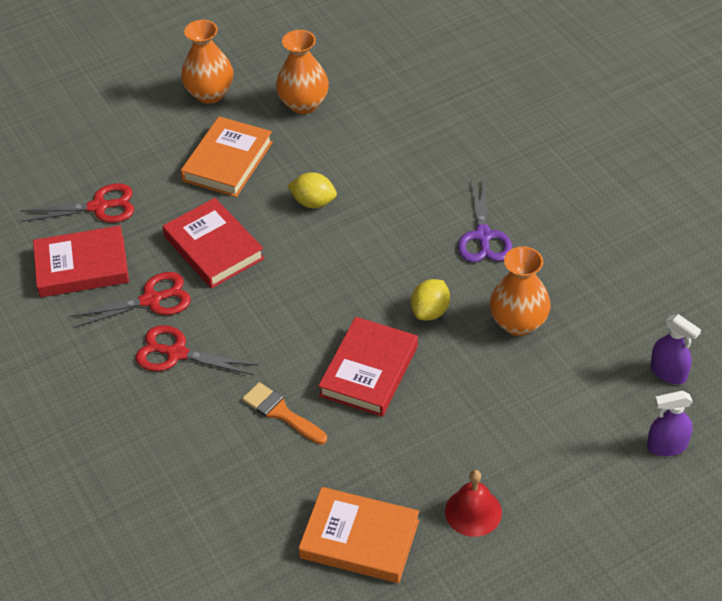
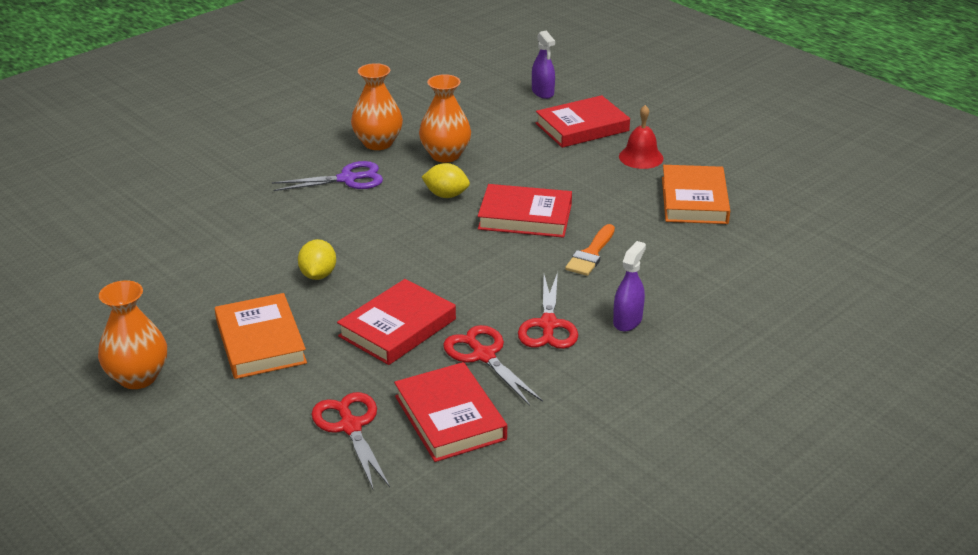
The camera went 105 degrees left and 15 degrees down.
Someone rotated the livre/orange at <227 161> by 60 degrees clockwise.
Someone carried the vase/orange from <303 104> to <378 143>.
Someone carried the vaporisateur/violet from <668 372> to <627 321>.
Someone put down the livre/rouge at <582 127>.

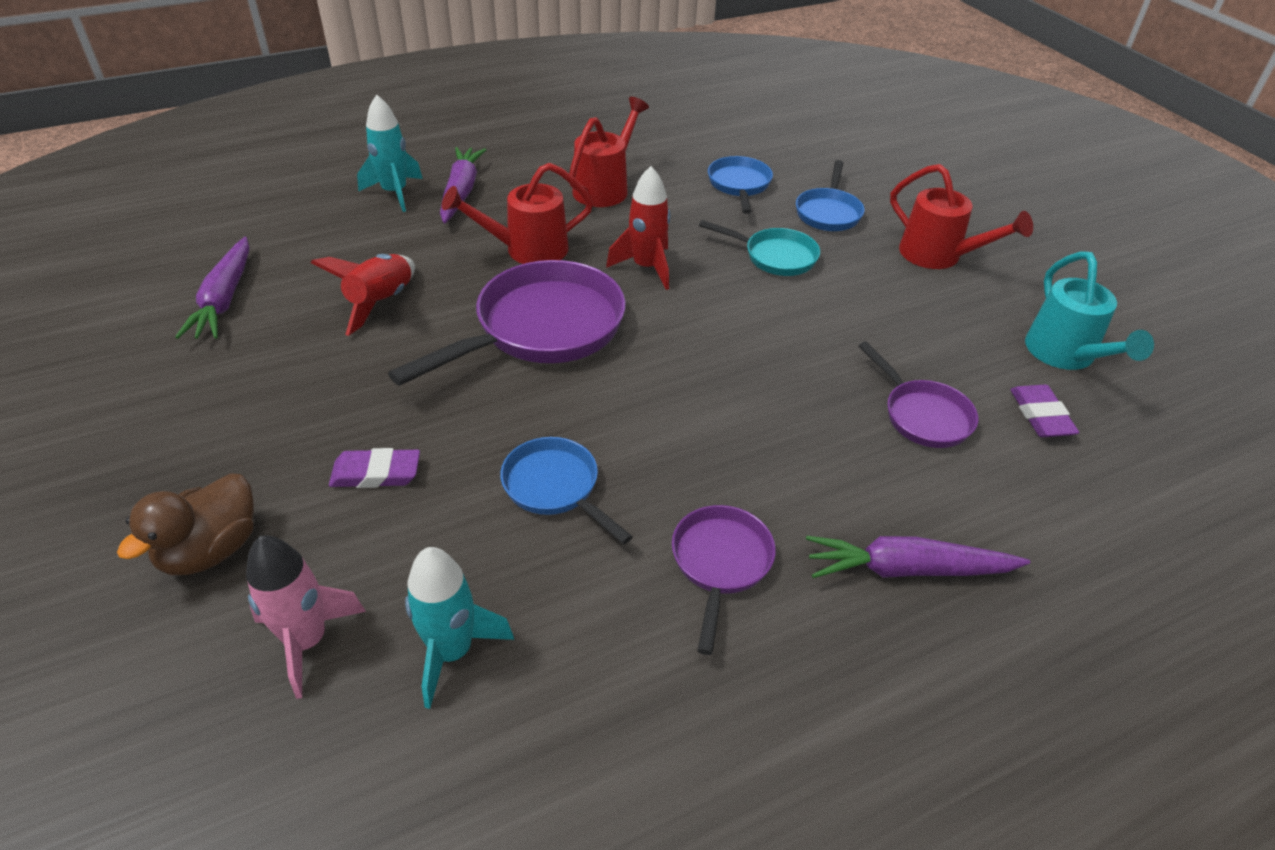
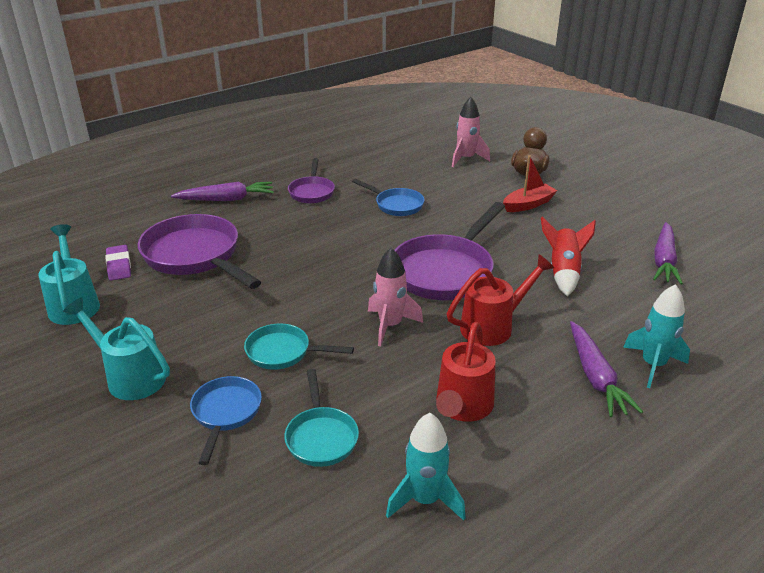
The camera went 170 degrees right and 10 degrees down.
Someone rotated the carotte/violet at <224 299> by 150 degrees counterclockwise.
Someone took away the gomme/violet at <376 473>.
Someone carried the fusée/turquoise from <452 652> to <425 500>.
Someone repainted the fusée/rouge at <646 267>, which became the fusée/rose at <390 326>.
Someone repainted the poêle/bleu at <739 185>, which became the poêle/turquoise at <321 437>.
Someone scaled the poêle/violet at <922 415> by 1.83.
Someone repainted the arrosoir/rouge at <938 256>, which became the arrosoir/turquoise at <130 377>.
Someone put down the bateau/rouge at <528 204>.

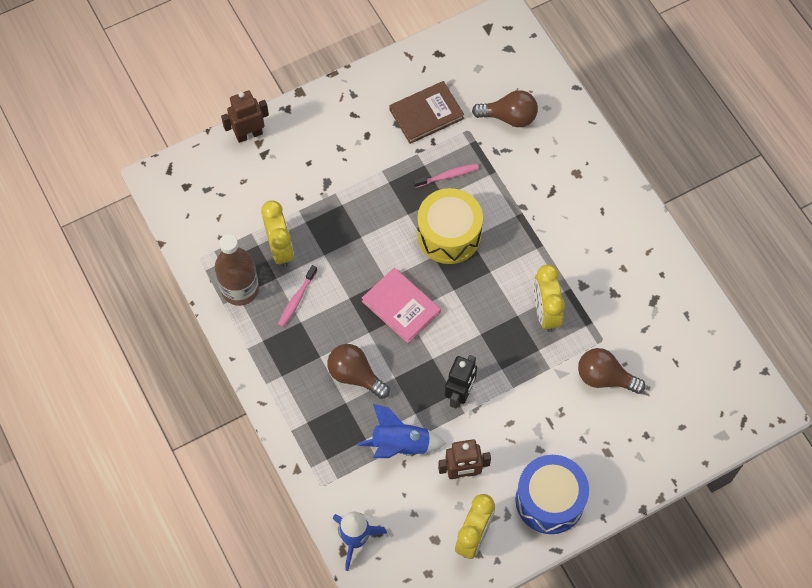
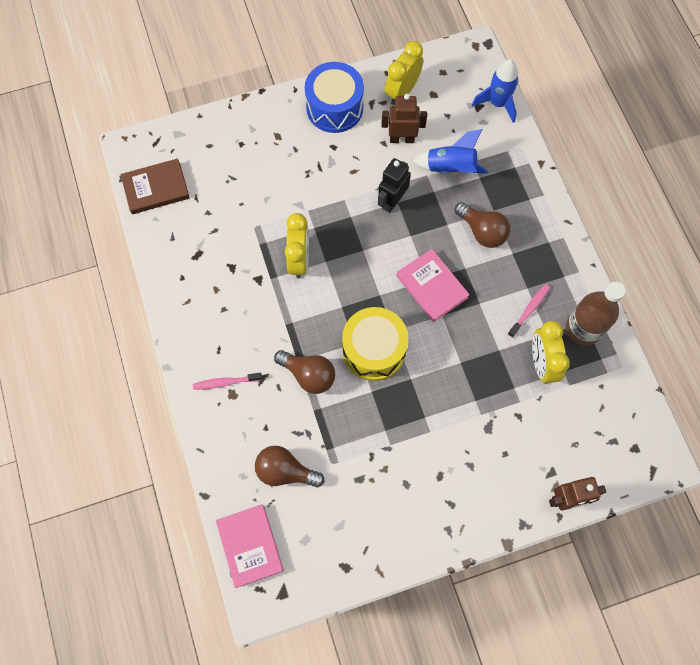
The camera went 170 degrees left and 5 degrees up.
Someone carried the livre/marron from <426 114> to <156 188>.
Someone carried the brosse à dents/rose from <448 176> to <225 382>.
Someone carried the ampoule/marron from <604 377> to <309 375>.
Someone put down the livre/rose at <250 545>.

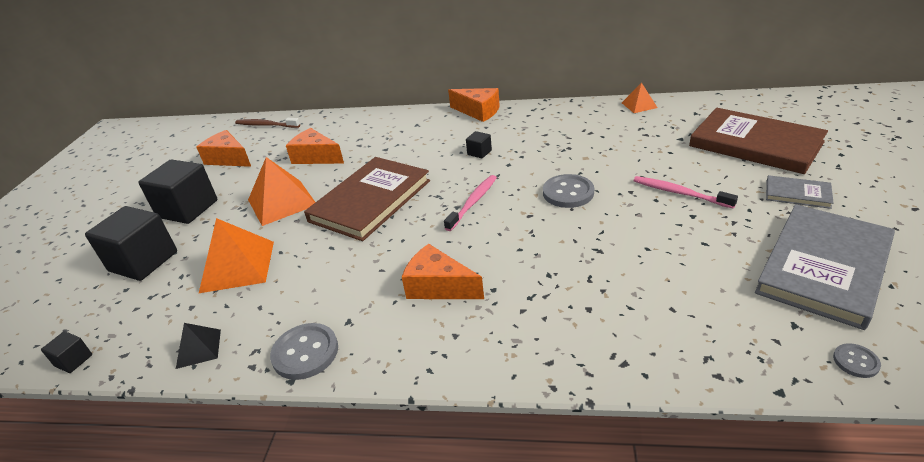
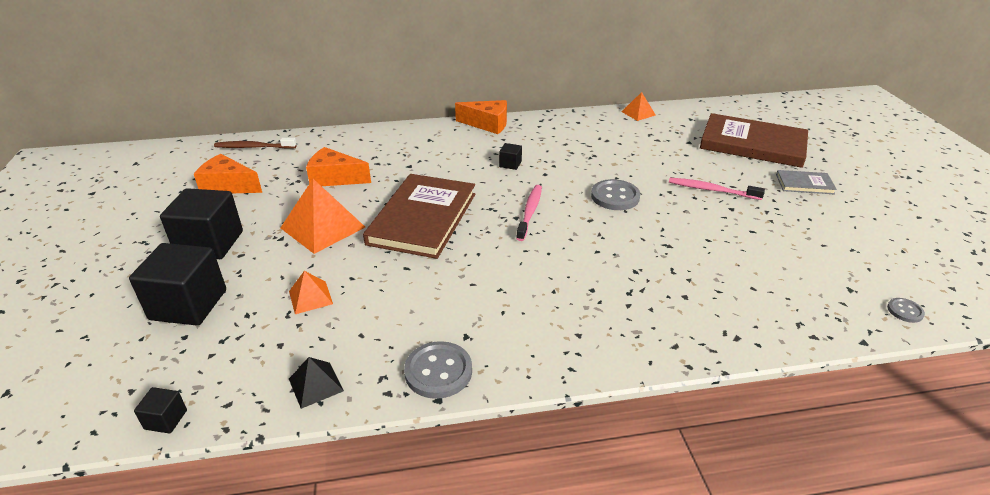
The camera went 20 degrees left and 0 degrees up.
Someone scaled the pyramide/orange at <238 266> by 0.53.
Someone took away the fromage/orange at <438 286>.
Someone took away the livre/gris at <823 267>.

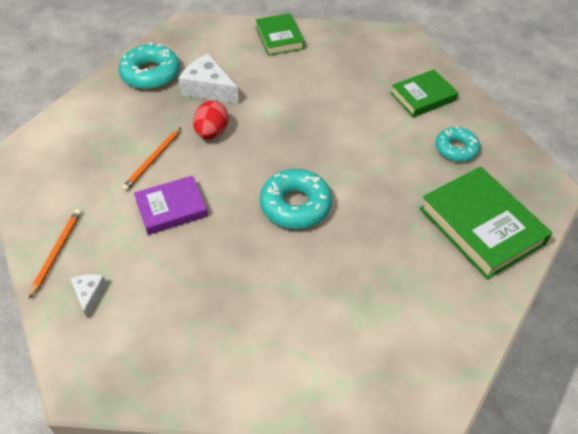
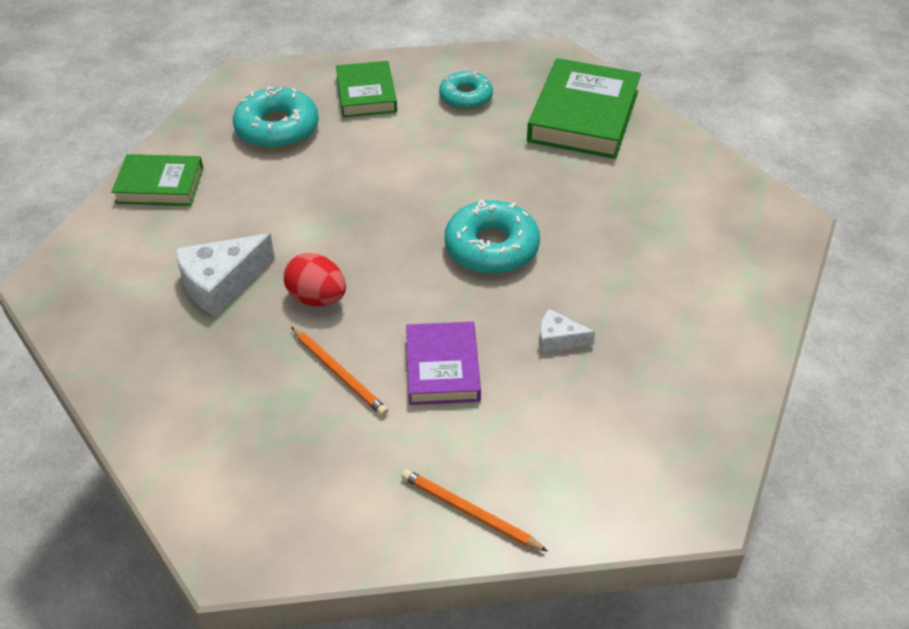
The camera went 70 degrees left and 5 degrees down.
Someone carried the fromage/blanc from <89 295> to <558 339>.
Someone carried the beignet/turquoise from <150 74> to <277 129>.
Someone rotated the livre/vert at <481 226> by 60 degrees counterclockwise.

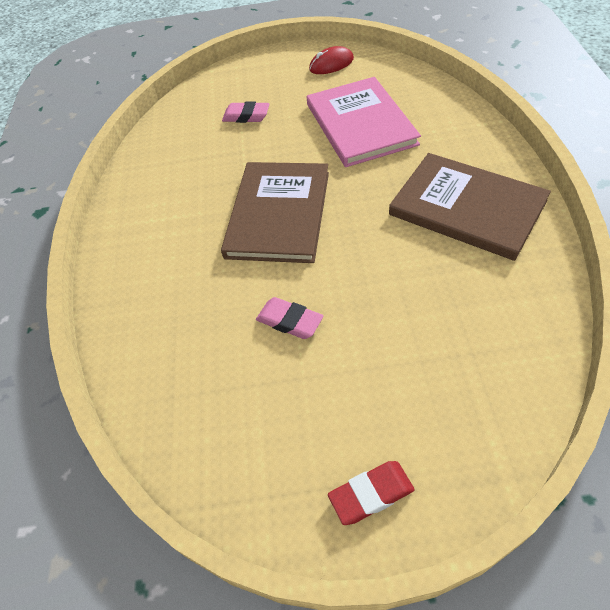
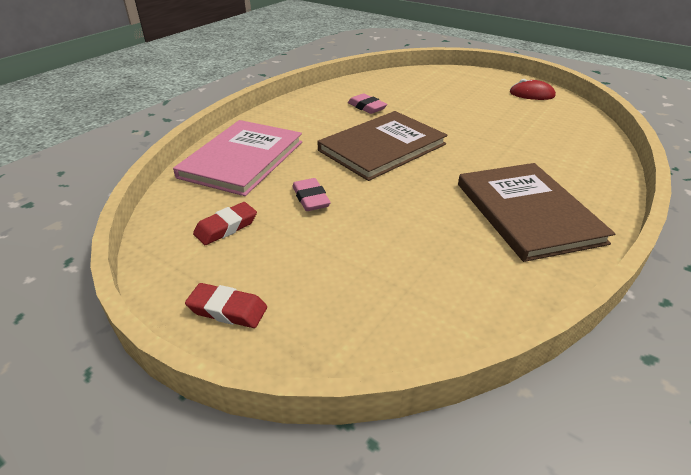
The camera went 35 degrees right and 15 degrees down.
Someone carried the gomme/rose from <246 116> to <367 107>.
Someone carried the livre/rose from <360 124> to <242 159>.
Someone put down the gomme/rouge at <226 227>.

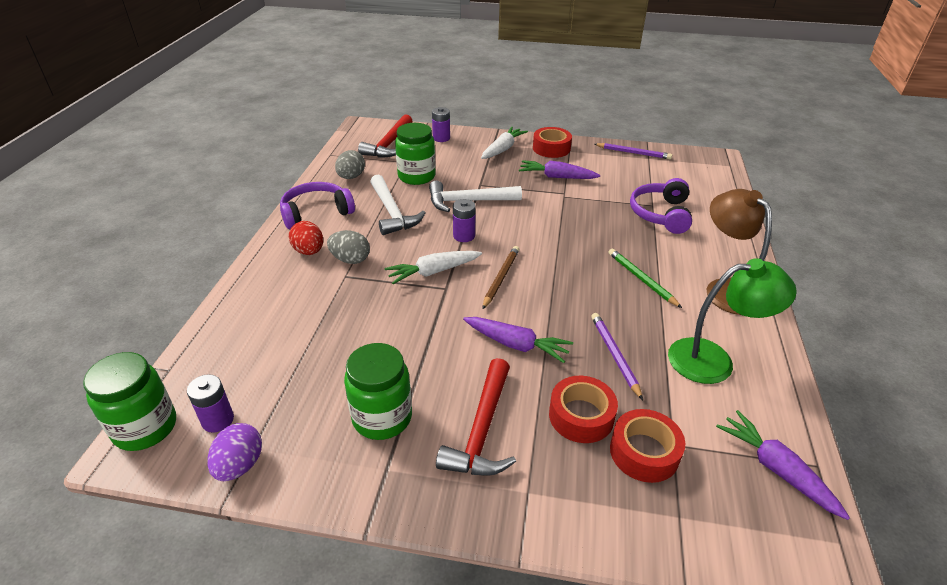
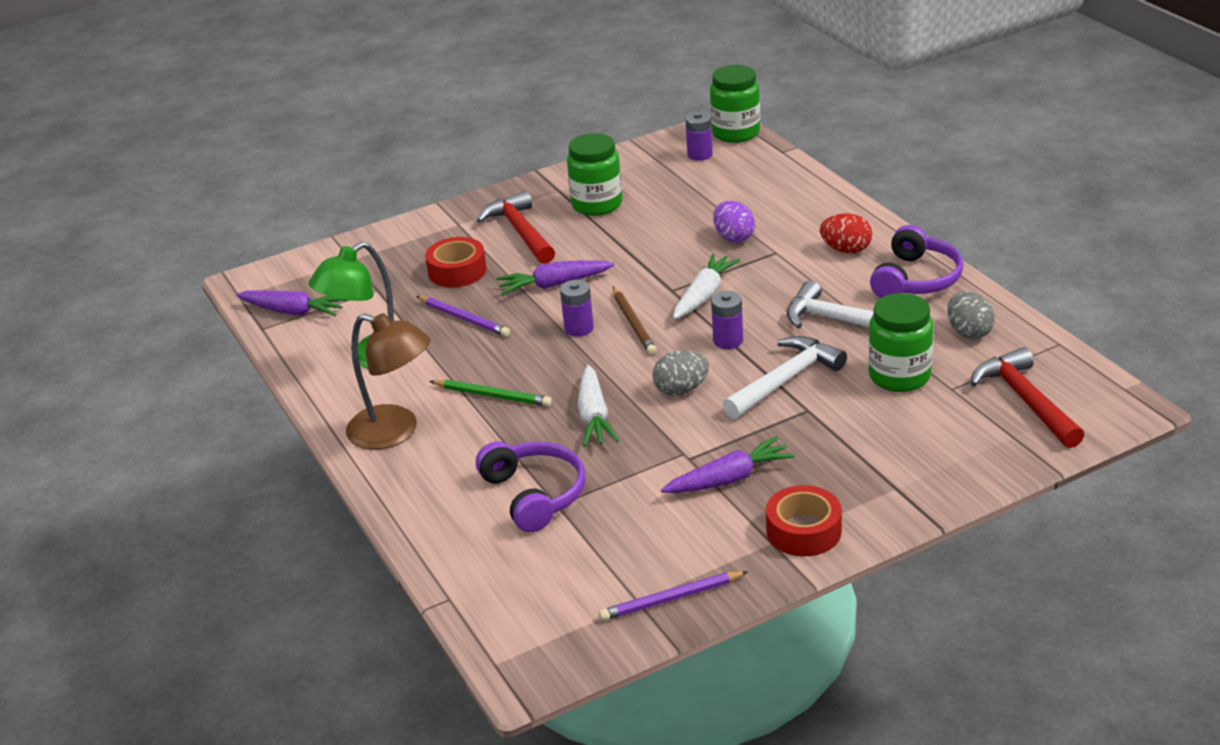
The camera went 145 degrees right and 5 degrees down.
Someone carried the œuf/violet from <240 465> to <734 237>.
Someone carried the œuf/gris from <350 260> to <681 390>.
Someone carried the pile/violet from <441 138> to <579 328>.
Someone carried the carotte/blanc from <503 149> to <594 416>.
Someone took away the ruban adhésif/rouge at <644 452>.

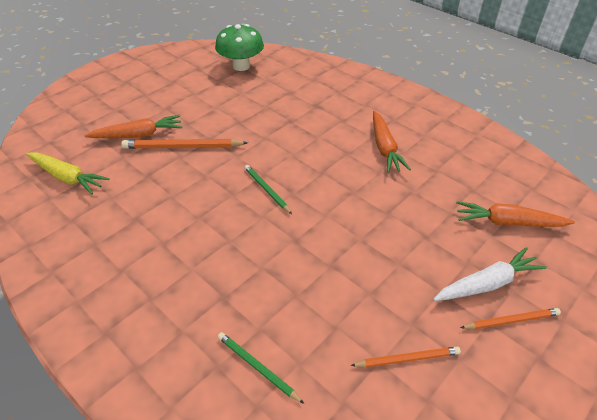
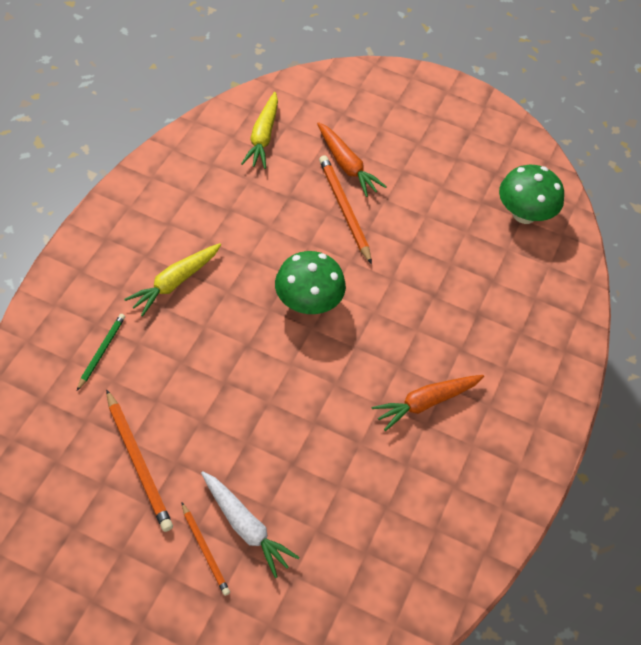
The camera went 65 degrees right and 10 degrees up.
Someone swapped the crayon/vert at <266 190> for the champignon/vert at <308 303>.
Someone scaled the crayon/orange at <407 358> by 1.63.
Someone took away the carotte/orange at <508 222>.
Someone put down the carotte/jaune at <175 282>.

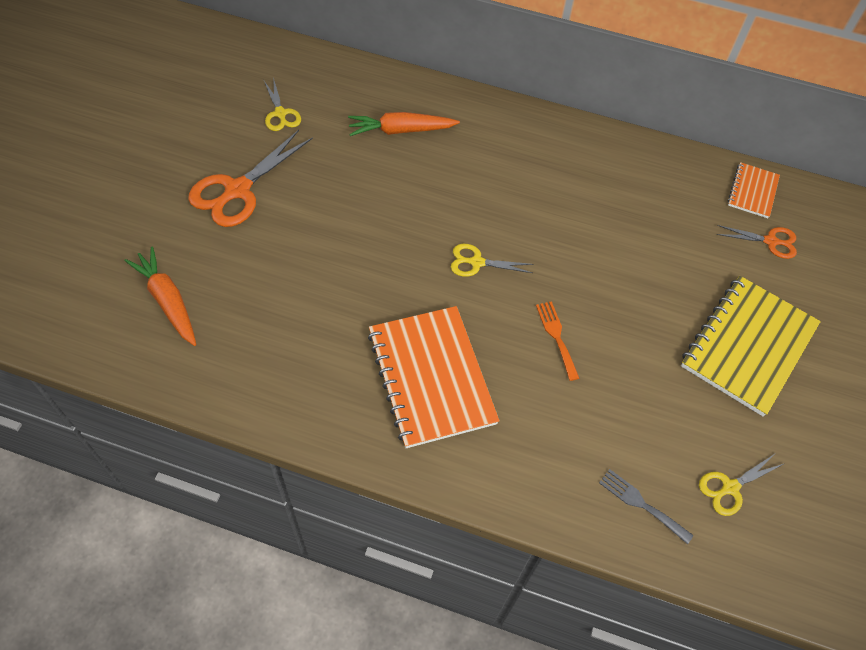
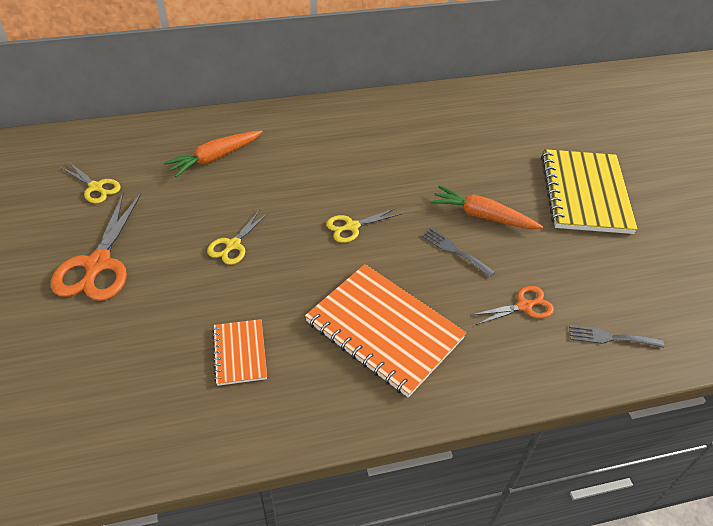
The camera went 30 degrees left and 10 degrees down.
Someone carried the carotte/orange from <168 301> to <482 216>.
Someone repainted the fourchette/orange at <556 336>, which became the fourchette/gris at <454 251>.
Someone carried the ciseaux/jaune from <730 487> to <233 245>.
Someone carried the ciseaux/orange from <770 241> to <524 306>.
Someone carried the carnet/orange from <752 191> to <240 353>.

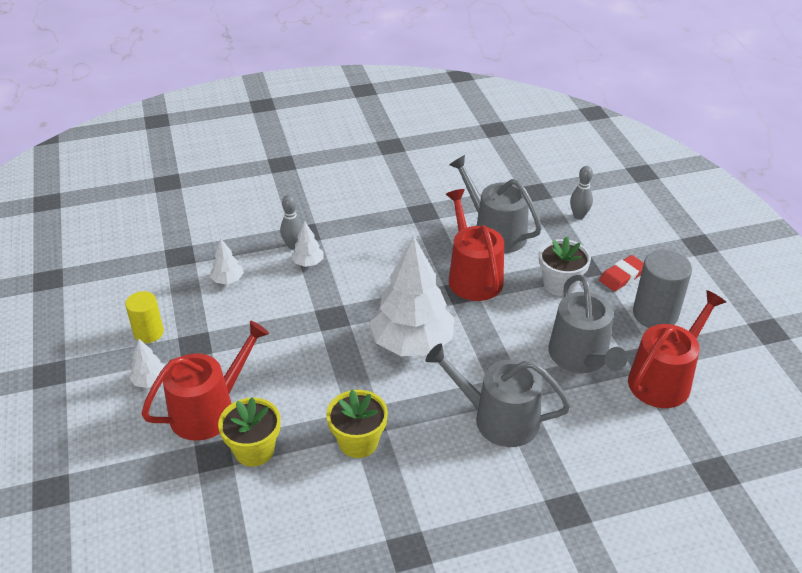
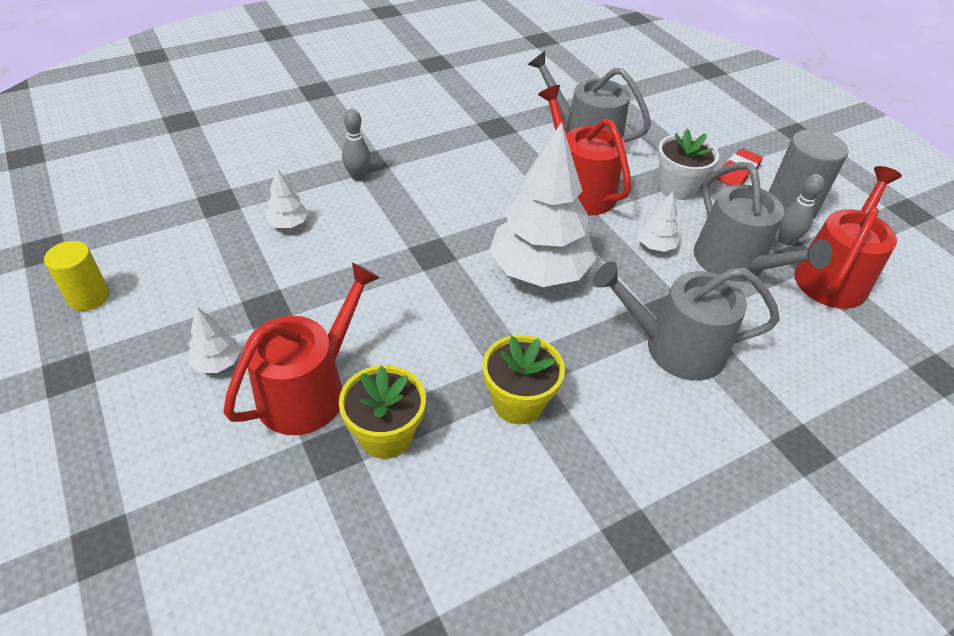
The camera went 15 degrees left and 5 degrees up.
Someone carried the cylindre/jaune from <148 333> to <89 297>.
Someone carried the arbre/blanc from <308 263> to <655 246>.
Someone carried the quille/gris from <579 215> to <786 240>.

